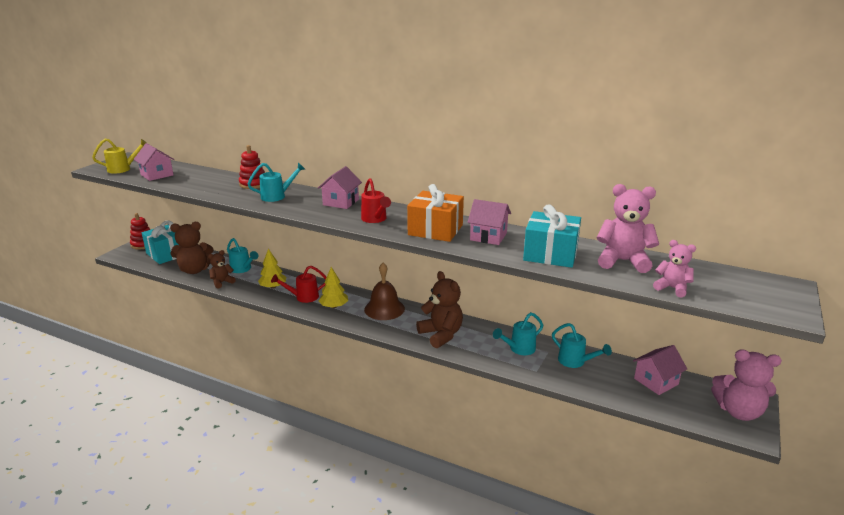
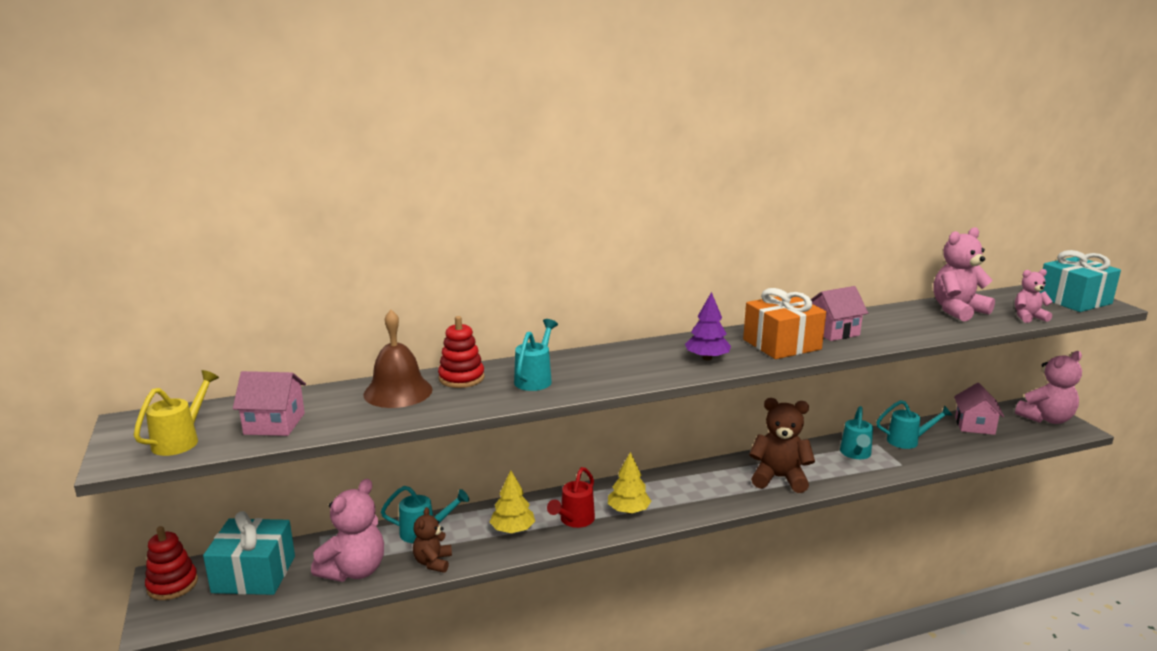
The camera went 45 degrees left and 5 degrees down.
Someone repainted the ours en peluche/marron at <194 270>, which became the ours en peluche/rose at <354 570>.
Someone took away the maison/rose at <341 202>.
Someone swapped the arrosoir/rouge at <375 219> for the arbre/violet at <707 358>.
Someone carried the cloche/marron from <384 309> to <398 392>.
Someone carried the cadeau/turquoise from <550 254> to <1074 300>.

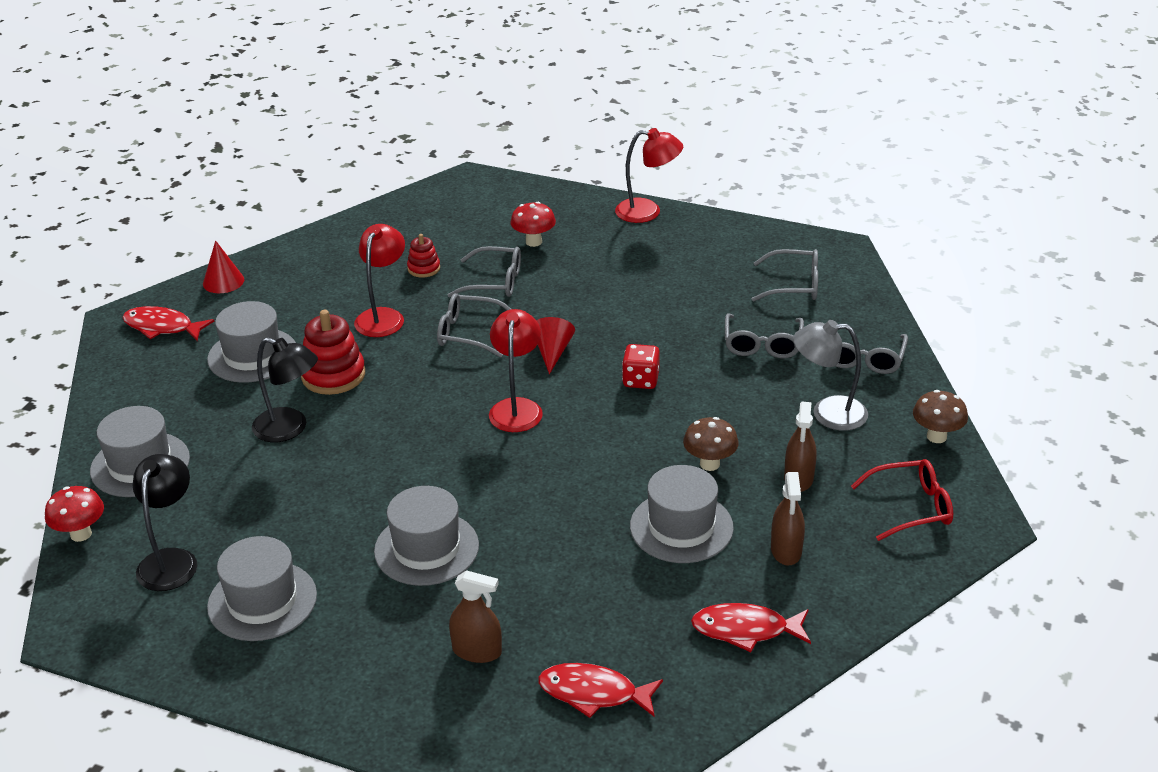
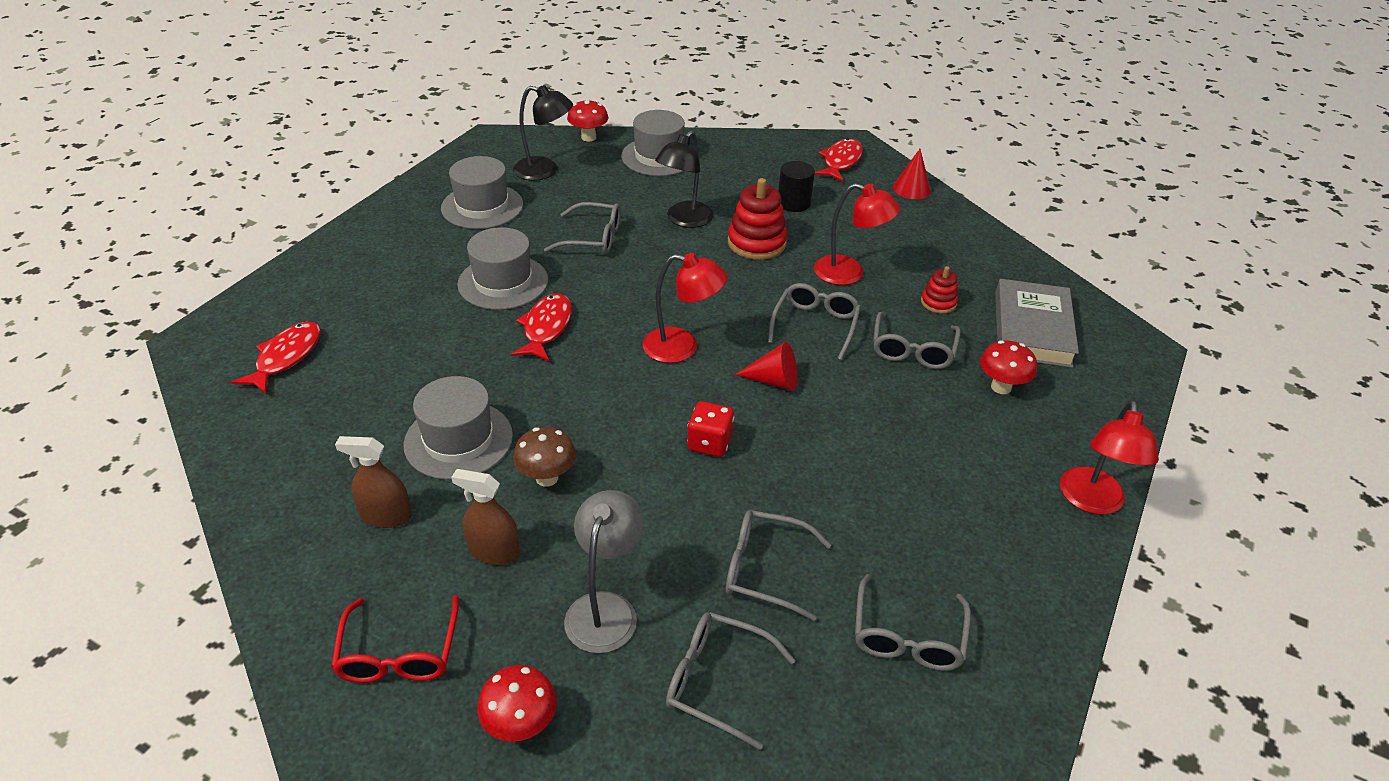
The camera went 95 degrees right and 5 degrees up.
Someone swapped the chapeau/gris at <252 355> for the cylindre/noir at <793 203>.
Someone took away the vaporisateur/marron at <477 651>.
Someone carried the poisson/rouge from <745 630> to <546 328>.
Someone repainted the champignon/marron at <936 436>, which became the champignon/rouge at <521 725>.
Someone put down the lunettes/gris at <594 238>.
Someone put down the livre/gris at <1032 329>.

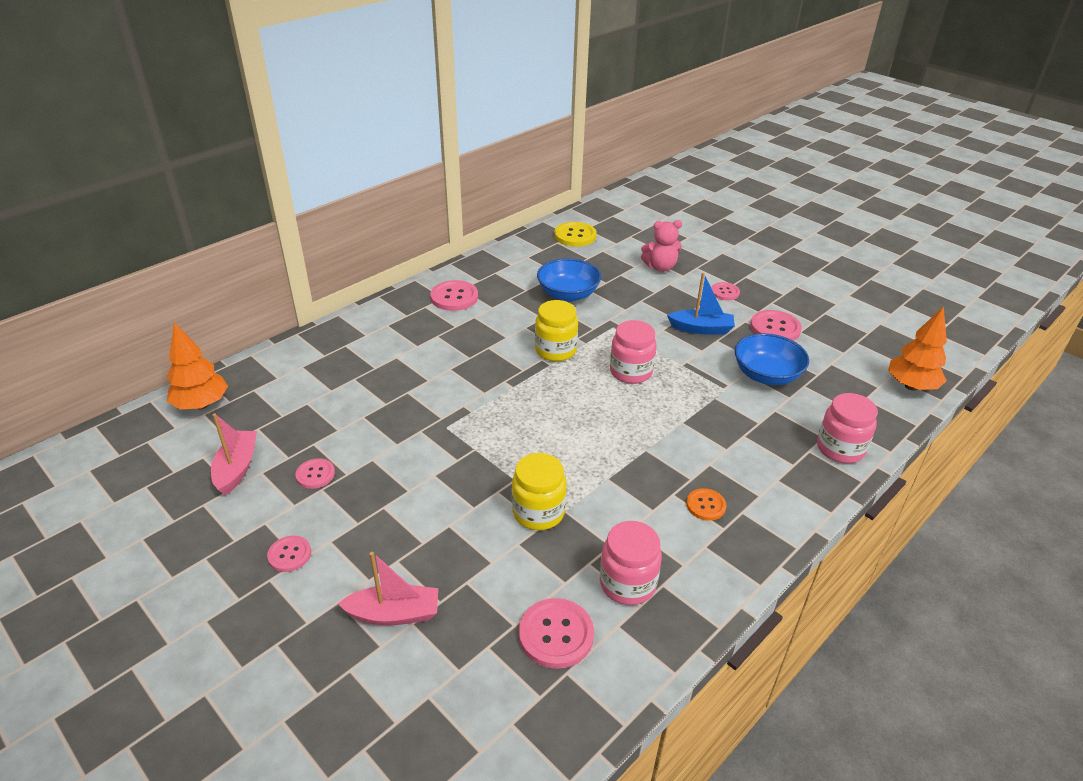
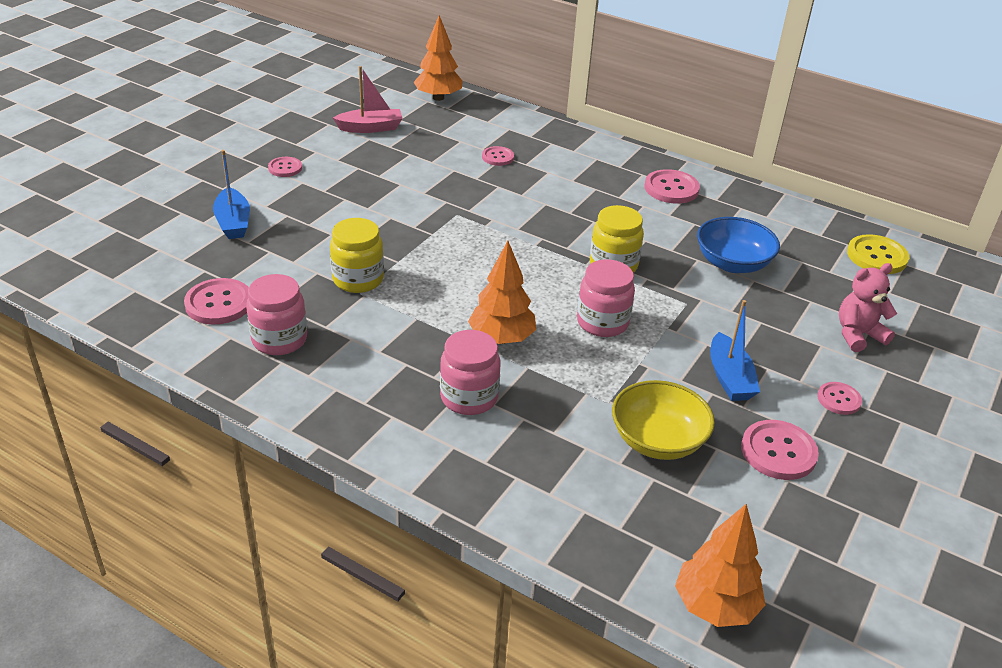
The camera went 75 degrees right and 0 degrees up.
Someone carried the bouton/rose from <315 474> to <498 157>.
Someone repainted the bateau/rose at <394 614>, which became the bateau/bleu at <233 222>.
Someone rotated the ours en peluche/rose at <660 267> by 90 degrees clockwise.
Someone took away the bouton/orange at <705 505>.
Someone repainted the bol/bleu at <766 375>, which became the bol/jaune at <657 440>.
Someone carried the bocal/rose from <840 449> to <469 397>.
Someone put down the arbre/orange at <501 338>.

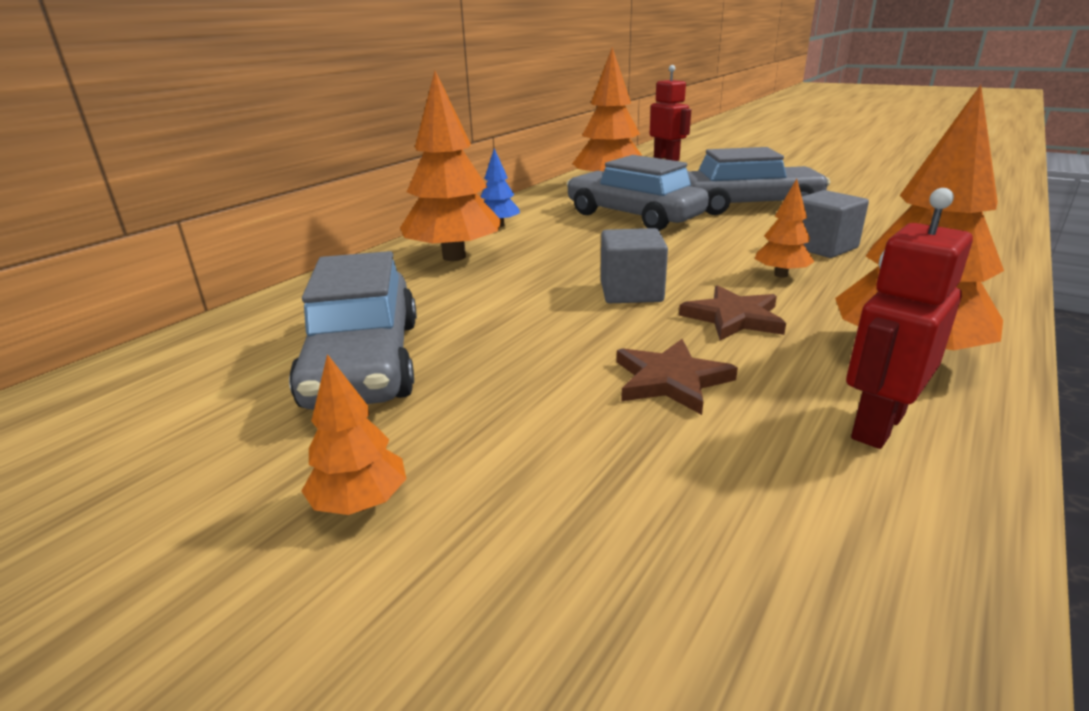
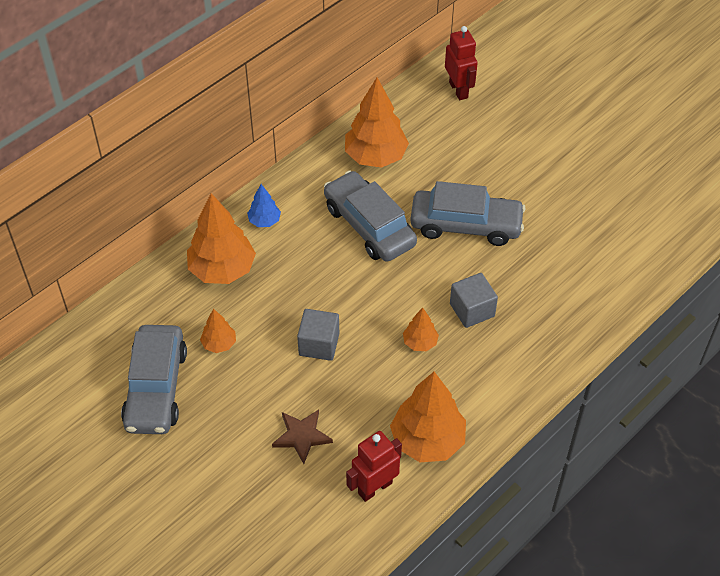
The camera went 10 degrees right and 25 degrees up.
Someone carried the arbre/orange from <360 503> to <219 344>.
Someone took away the étoile/marron at <733 318>.

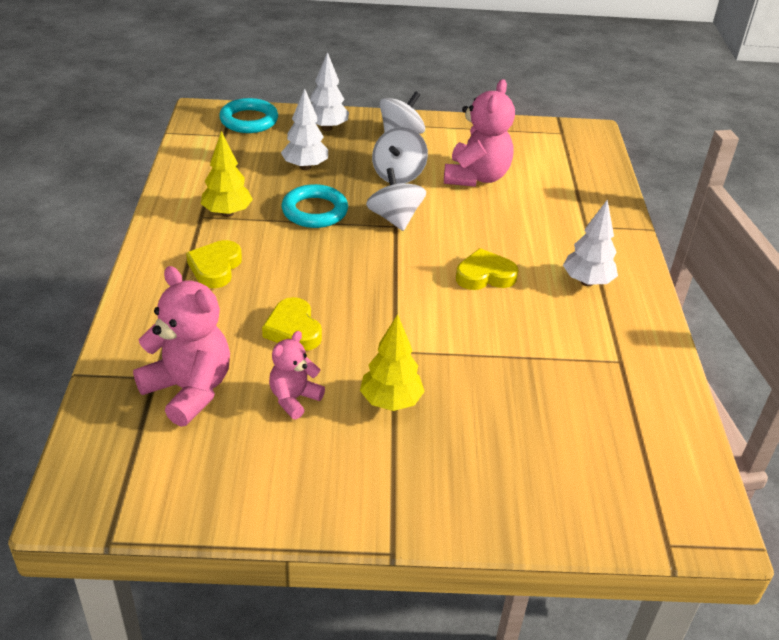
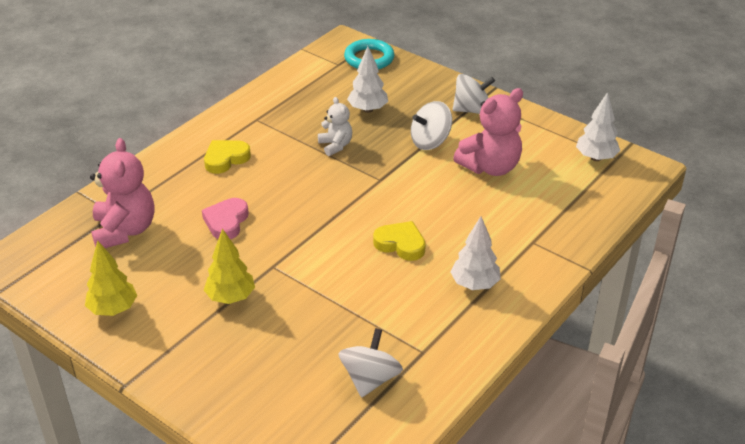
The camera went 40 degrees right and 0 degrees up.
Someone carried the arbre/jaune from <227 213> to <113 309>.
Someone repainted the cœur/jaune at <293 329>, which became the cœur/rose at <226 222>.
Someone took away the ours en peluche/rose at <294 399>.
Someone swapped the anneau/turquoise at <315 211> for the ours en peluche/blanc at <335 145>.
Someone carried the arbre/blanc from <326 128> to <596 158>.
Someone carried the toupie/blanc from <395 218> to <370 379>.

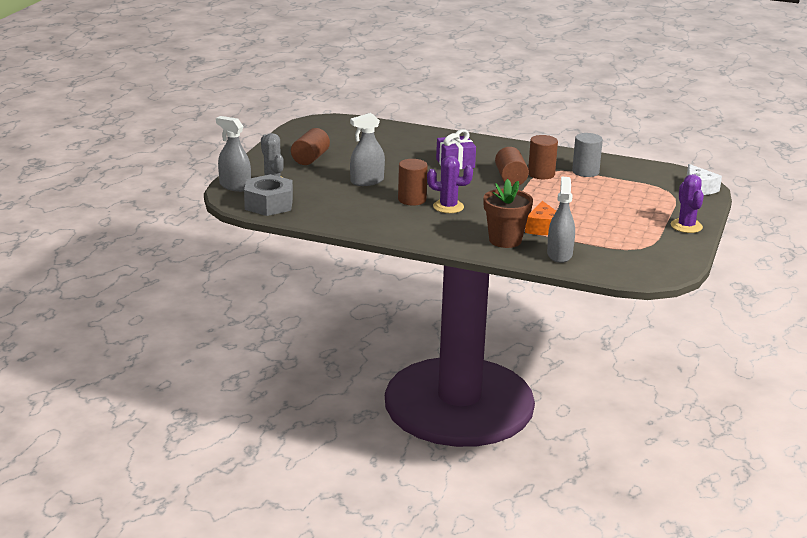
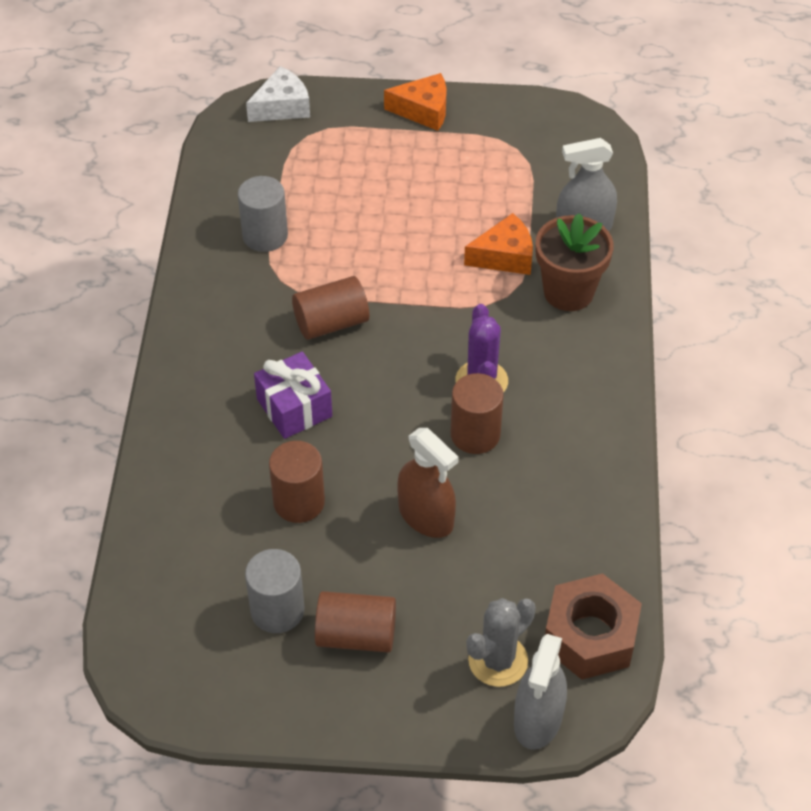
The camera went 105 degrees left and 25 degrees up.
Someone repainted the écrou/gris at <268 204>, which became the écrou/marron at <590 636>.
Someone repainted the vaporisateur/gris at <367 181>, which became the vaporisateur/marron at <426 516>.
Someone carried the cylindre/marron from <541 174> to <299 502>.
Someone swapped the cactus/violet at <686 226> for the fromage/orange at <423 110>.
Someone put down the cylindre/gris at <277 610>.

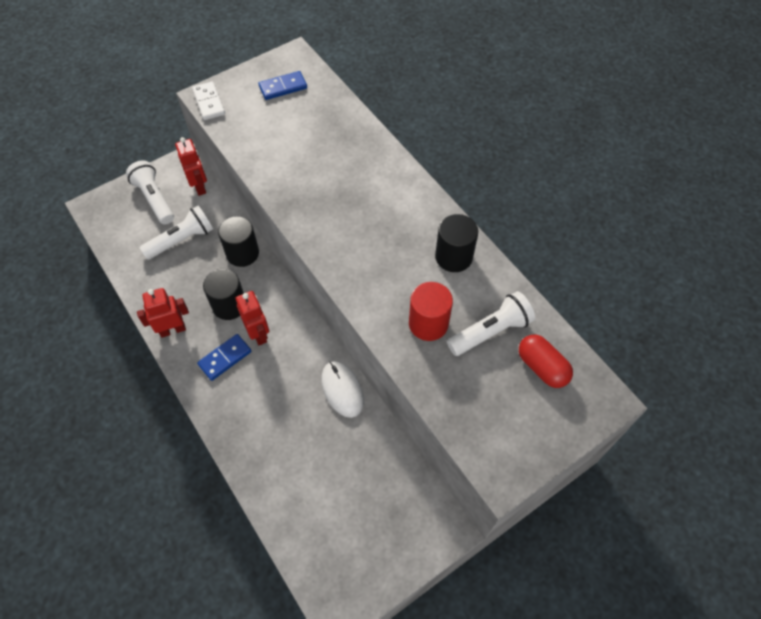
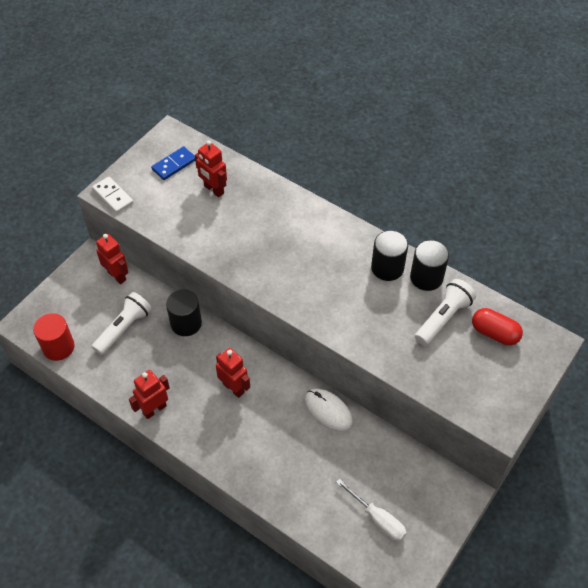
The camera went 20 degrees left and 5 degrees down.
Someone took away the lampe de poche/blanc at <154 199>.
Someone took away the domino/bleu at <225 358>.
Someone carried the cylindre/noir from <229 305> to <426 277>.
Someone carried the cylindre/rouge from <428 323> to <58 347>.
Someone put down the robot/rouge at <213 190>.
Someone put down the tournevis/blanc at <377 518>.

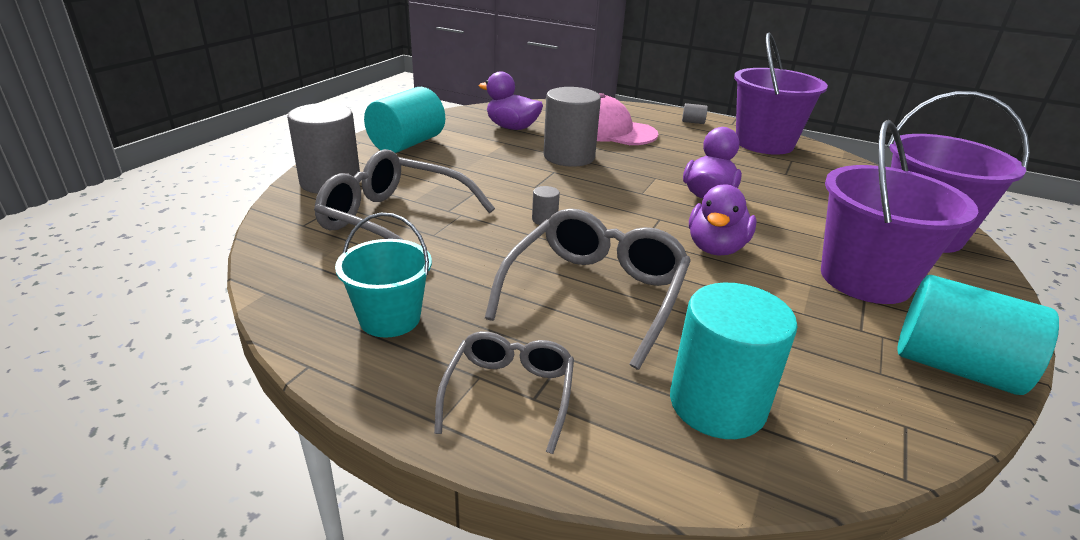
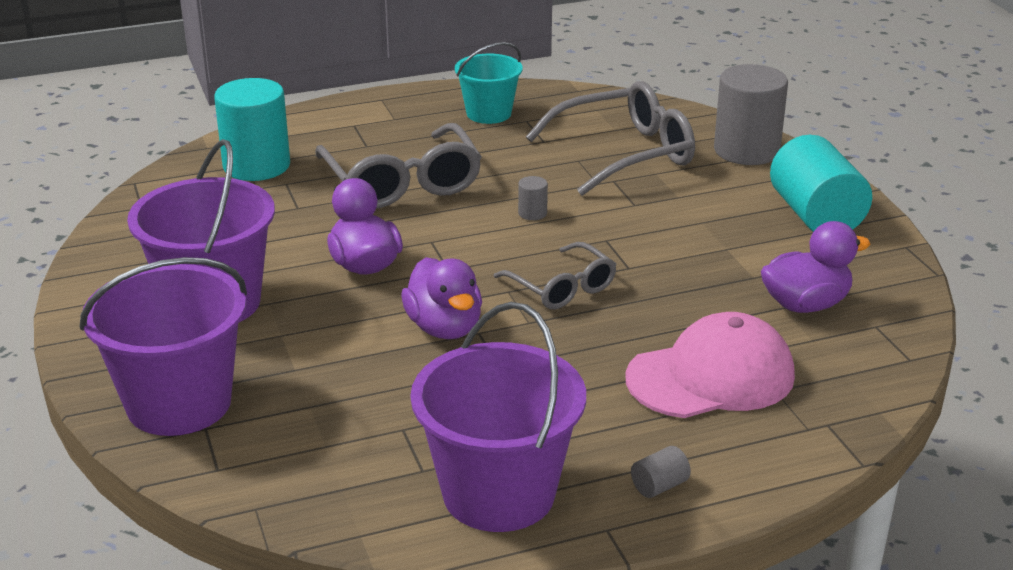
The camera went 135 degrees right and 0 degrees up.
Someone carried the lunettes/gris from <509 394> to <562 288>.
Someone took away the cylindre/gris at <569 157>.
Someone took away the cylindre/turquoise at <954 366>.

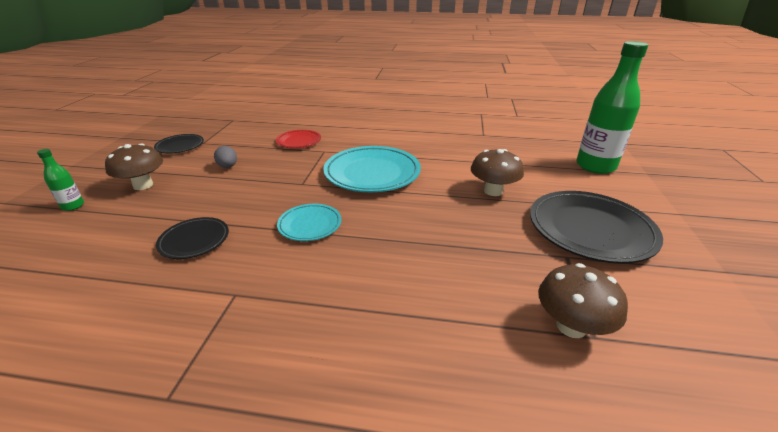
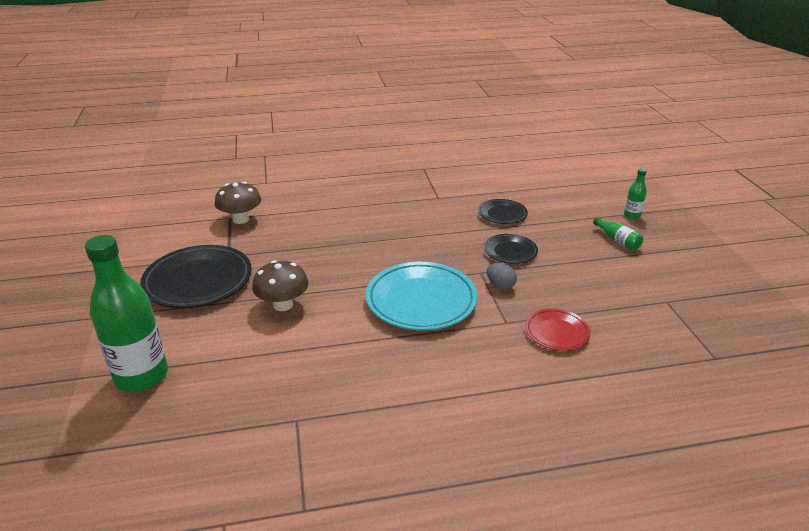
The camera went 160 degrees right and 0 degrees up.
Someone swapped the champignon/marron at <143 185> for the bouteille/vert at <617 240>.
Someone carried the assiette/noir from <180 146> to <510 251>.
Someone carried the œuf/gris from <228 167> to <500 285>.
Someone took away the assiette/turquoise at <310 225>.

